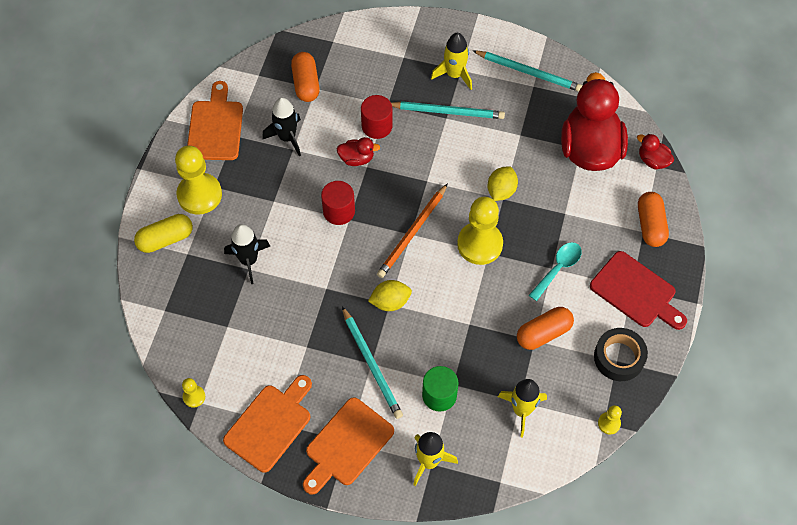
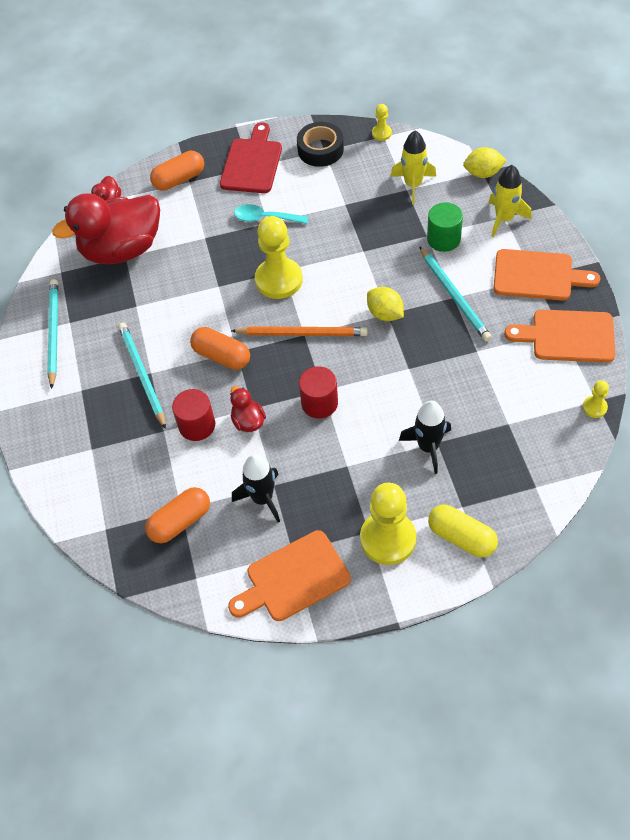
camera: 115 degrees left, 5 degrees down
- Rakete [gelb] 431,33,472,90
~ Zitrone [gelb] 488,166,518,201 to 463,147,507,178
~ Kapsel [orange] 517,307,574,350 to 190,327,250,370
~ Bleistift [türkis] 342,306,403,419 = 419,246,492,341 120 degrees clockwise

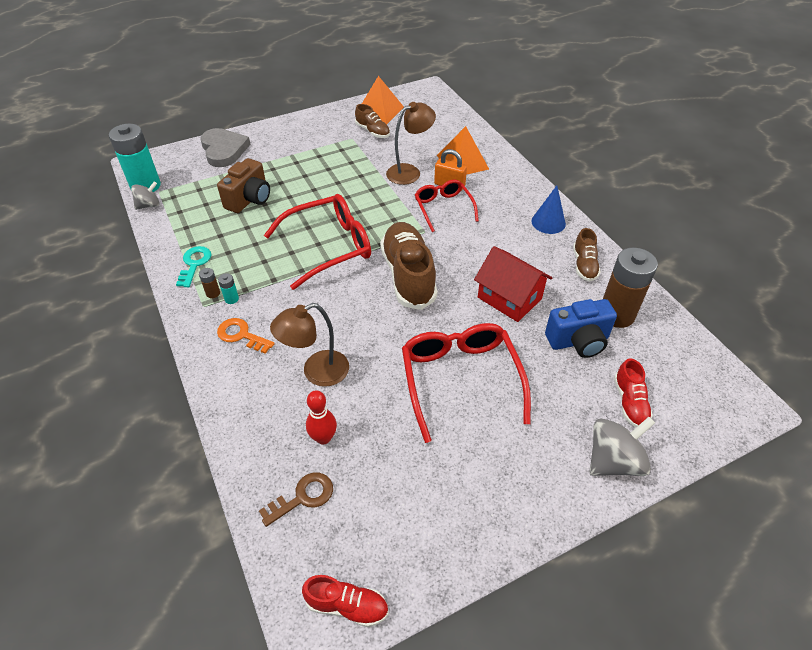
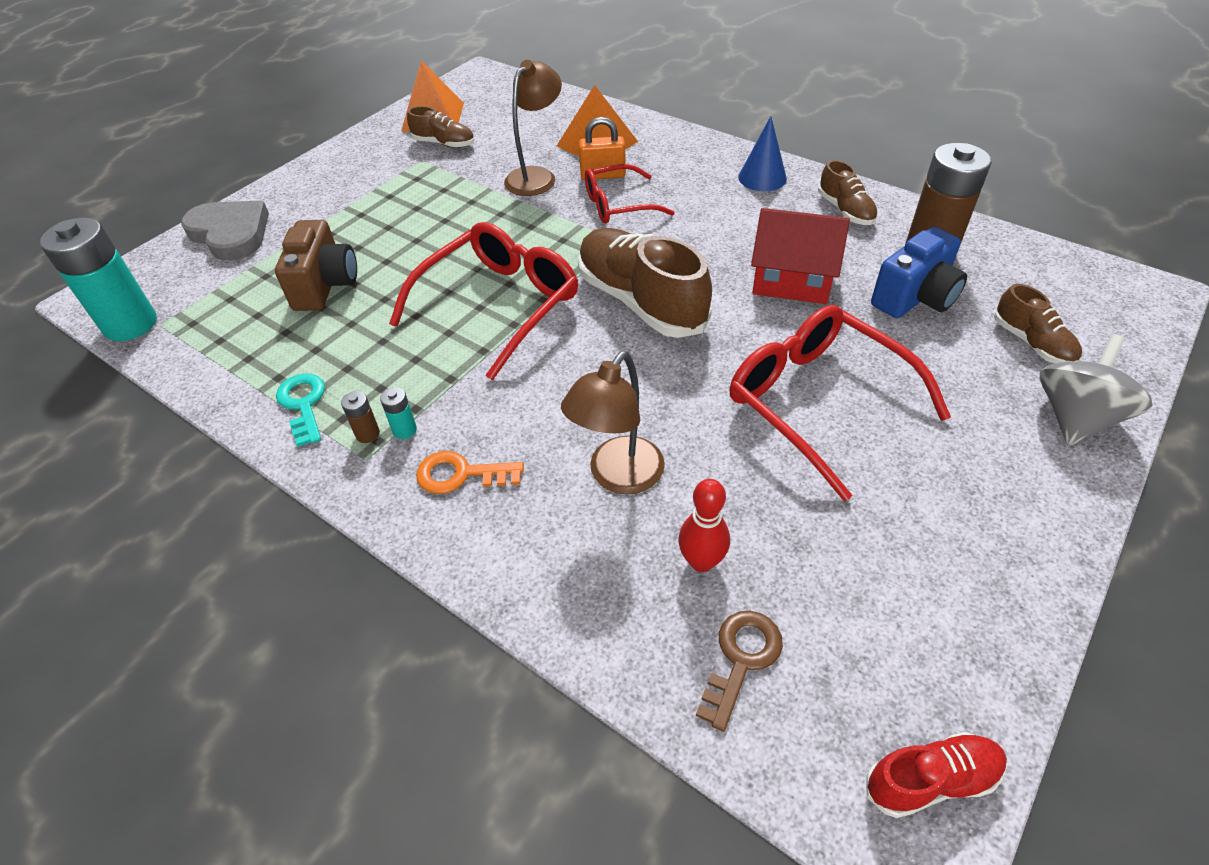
camera: 25 degrees left, 0 degrees up
- Kreisel [grau] 131,182,159,210
~ Schuh [rot] 614,358,653,427 to Schuh [braun] 994,284,1082,364
~ Brille [rot] 415,179,479,232 = 585,164,675,224 60 degrees counterclockwise

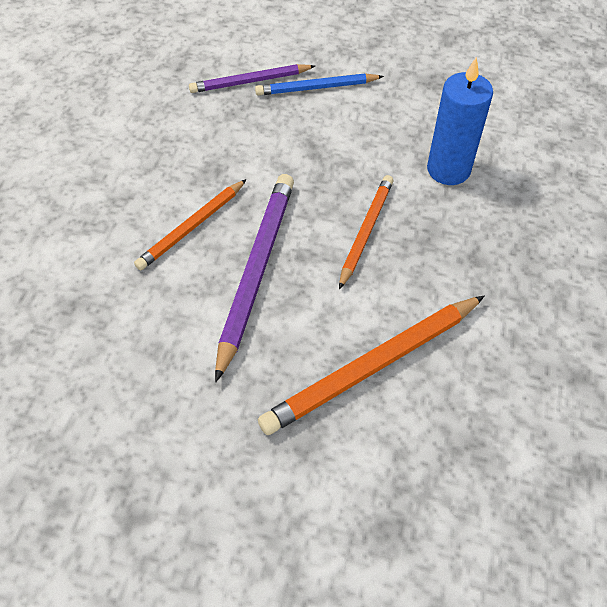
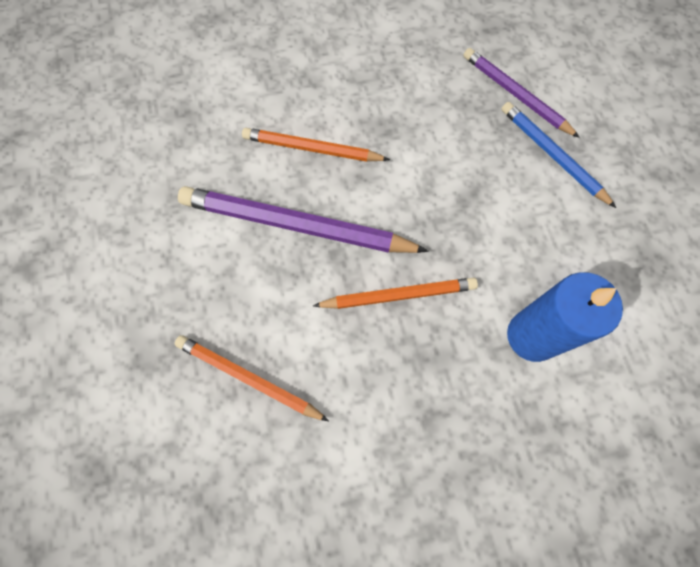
camera: 60 degrees right, 15 degrees up
~ Bleistift [lila] 215,174,294,382 = 178,186,429,253 150 degrees counterclockwise
~ Bleistift [orange] 258,295,485,435 = 175,335,329,421 x0.62

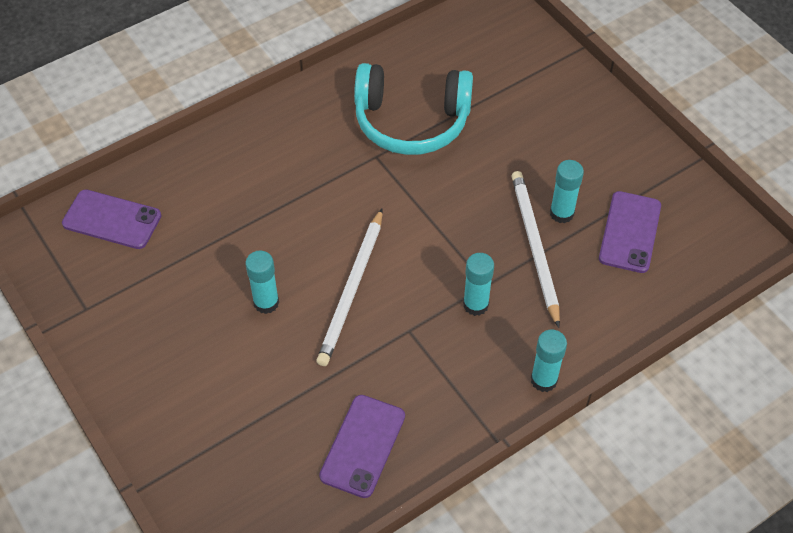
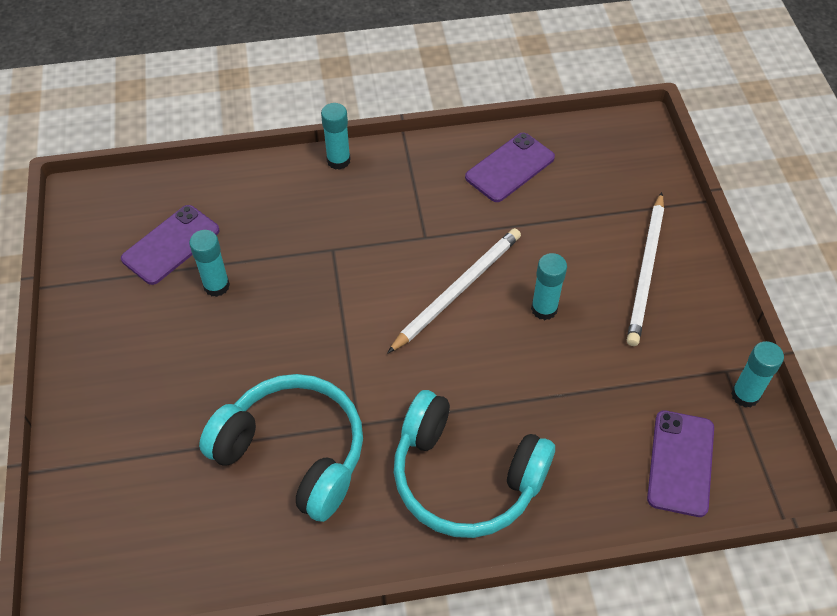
camera: 155 degrees left, 0 degrees up
+ Kopfhörer [türkis] 394,390,555,538
~ Klebestift [türkis] 463,253,494,316 to 731,341,784,408
~ Bleistift [weiß] 512,171,560,328 to 627,192,664,346
~ Handy [lila] 62,189,161,249 = 647,410,714,517 60 degrees clockwise

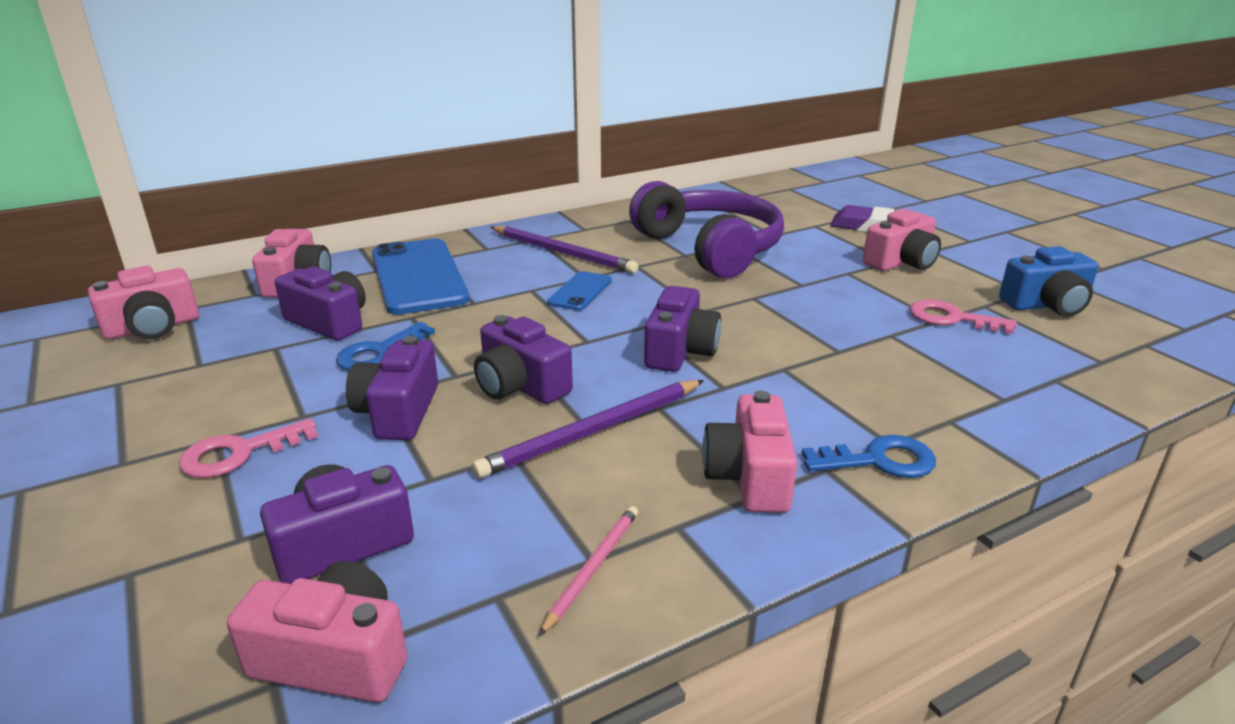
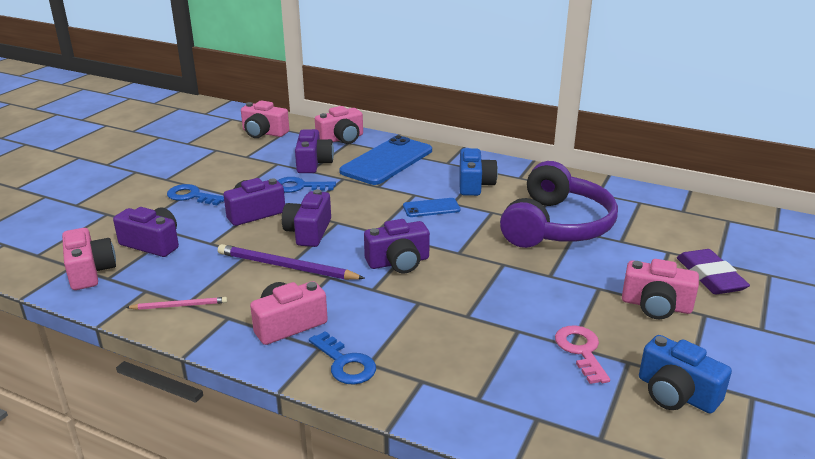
camera: 55 degrees right, 0 degrees up
~ Bleistift [lila] 491,226,638,274 to Kamera [blau] 459,148,498,196
~ Schlüssel [rosa] 179,418,318,478 to Schlüssel [blau] 167,184,224,205

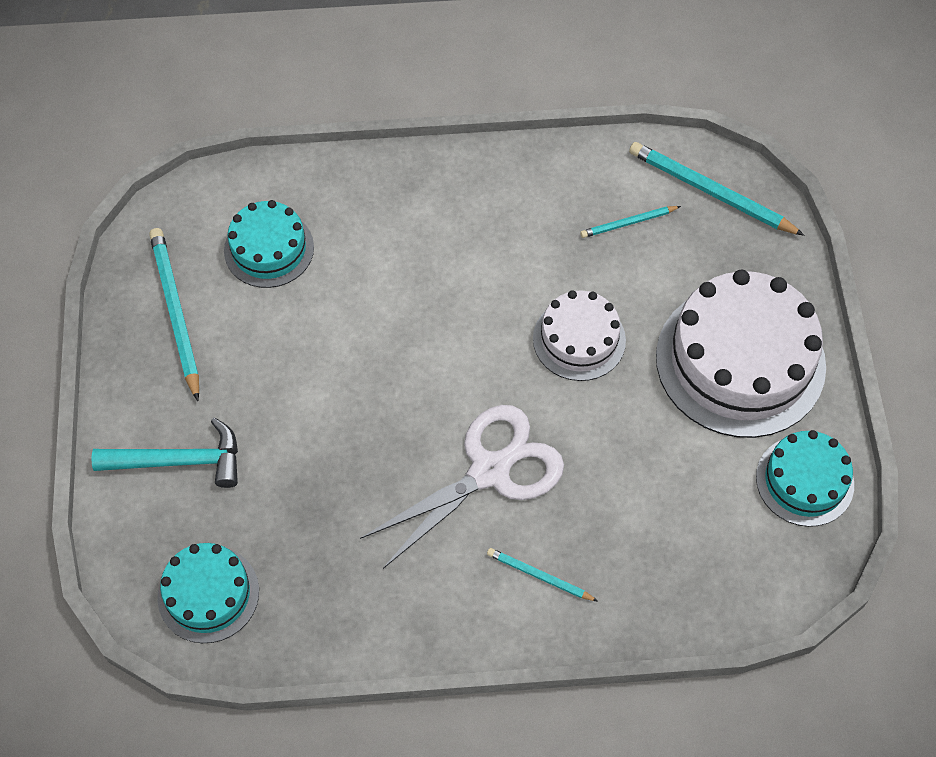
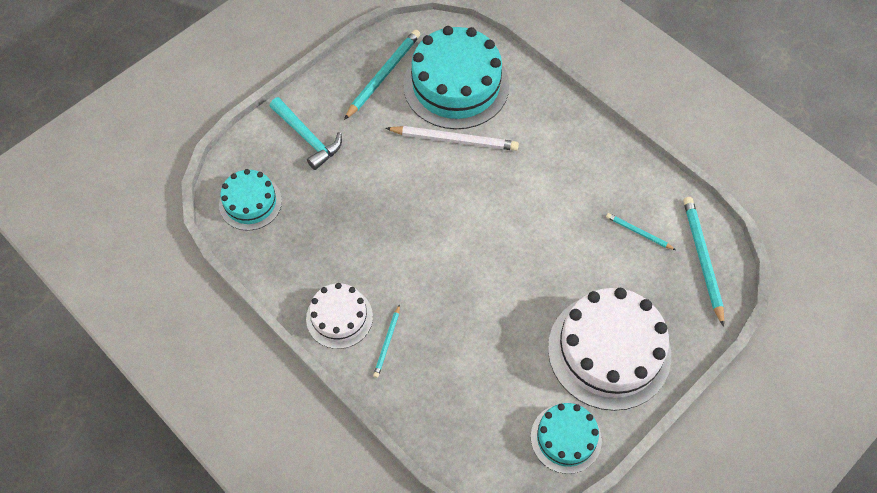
camera: 50 degrees right, 0 degrees up
- Schere [weiß] 360,405,564,569
+ Bleistift [weiß] 385,126,519,151
~ Kuchen [weiß] 533,290,626,381 to 306,283,373,349
~ Bleistift [türkis] 487,548,598,601 = 373,304,400,378 150 degrees counterclockwise
~ Kuchen [türkis] 224,200,314,288 = 403,26,509,129 x1.81

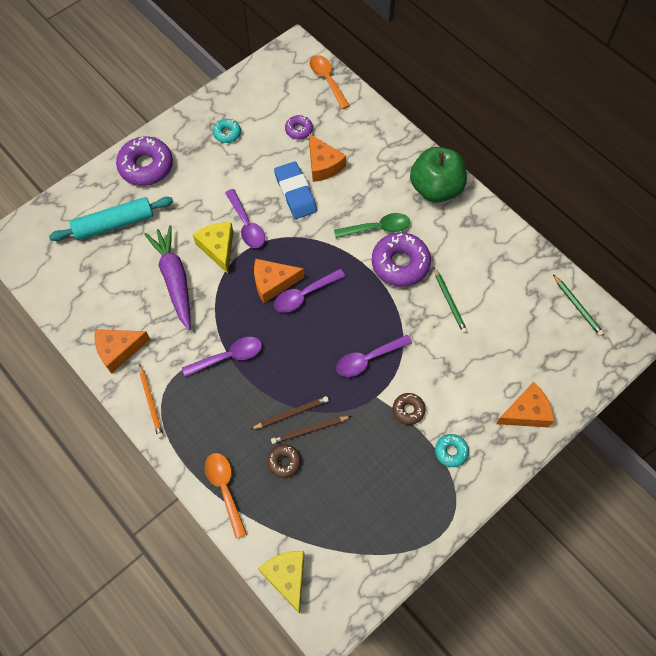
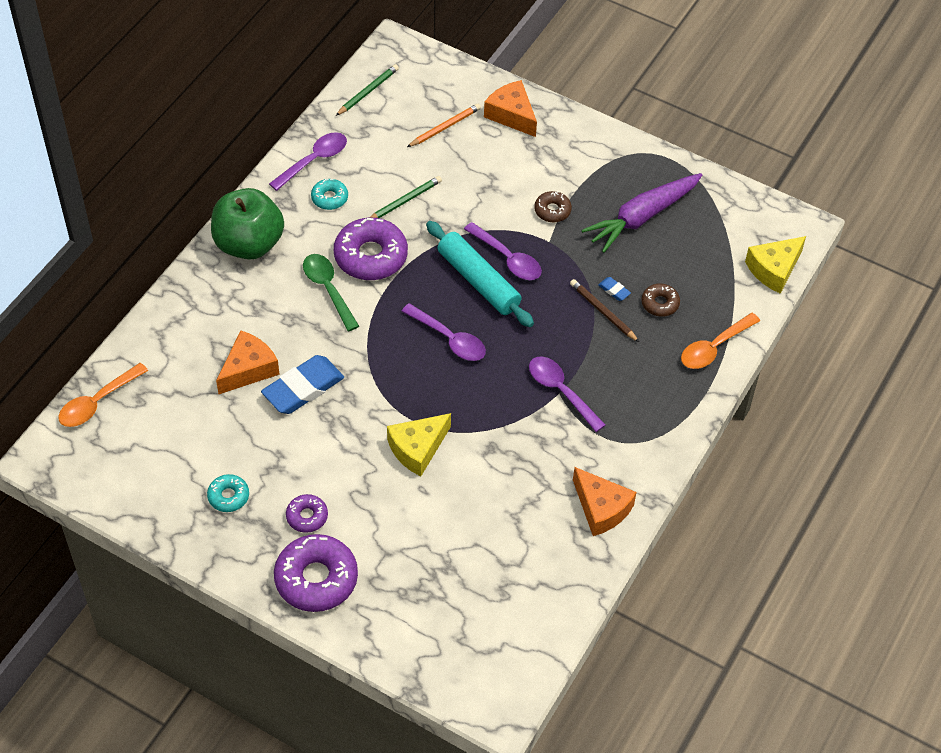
camera: 110 degrees left, 10 degrees down
- Käse [orange] 254,259,304,303
~ Nudelholz [türkis] 49,197,173,241 to 426,221,534,327
~ Bleistift [orange] 139,364,164,439 to 407,104,481,147
~ Karotte [lila] 144,225,191,330 to 581,173,703,253
~ Löffel [lila] 225,189,265,248 to 269,132,347,191
~ Donut [lila] 285,115,313,139 to 286,494,328,533
~ Donut [türkis] 435,434,469,467 to 311,179,348,210
~ Bleistift [braun] 271,416,351,444 to Radiergummi [blau] 598,277,631,301

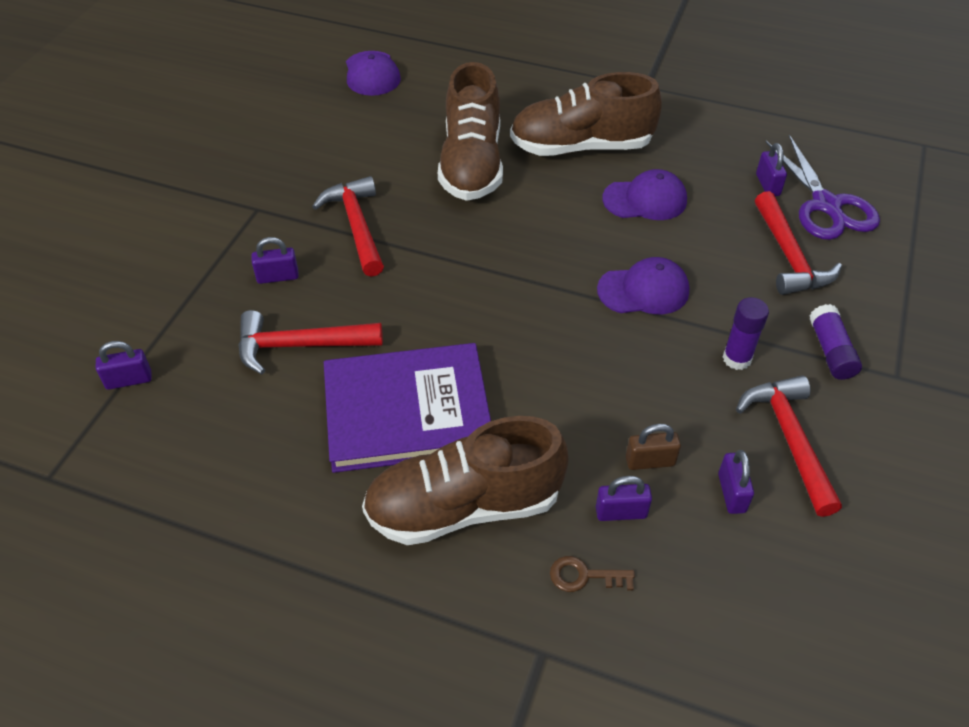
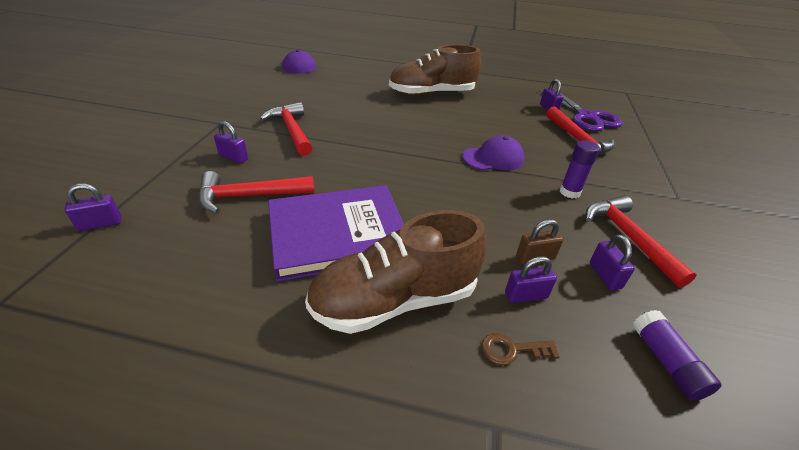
camera: 10 degrees left, 10 degrees down
- Schuh [braun] 438,62,503,201
- Kappe [lila] 602,169,687,220
~ Klebestift [lila] 809,304,862,380 to 632,310,721,401
~ Vorhängeschloss [lila] 251,237,299,284 = 214,121,248,163 45 degrees clockwise

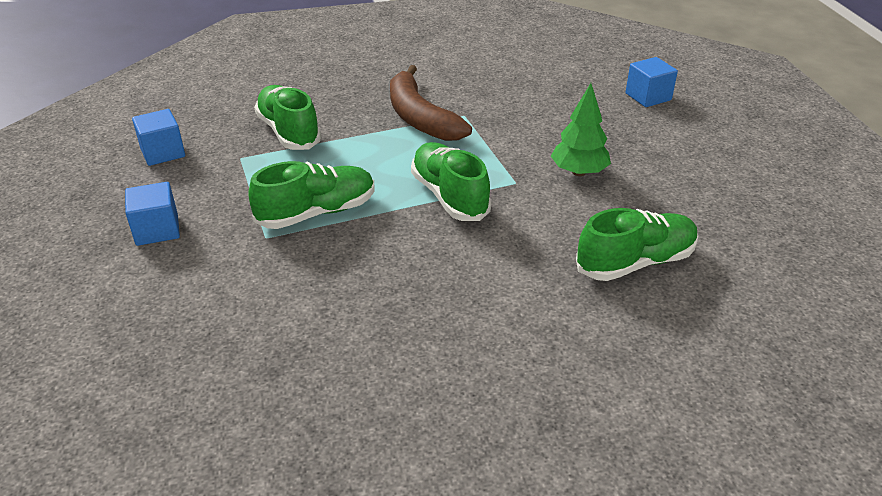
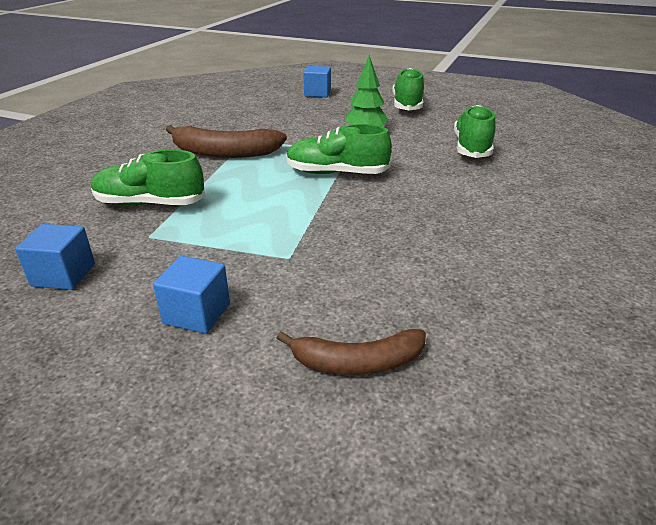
camera: 55 degrees left, 5 degrees down
+ Banane [braun] 277,329,426,375
~ Schuh [grün] 248,161,374,229 to 392,68,424,110

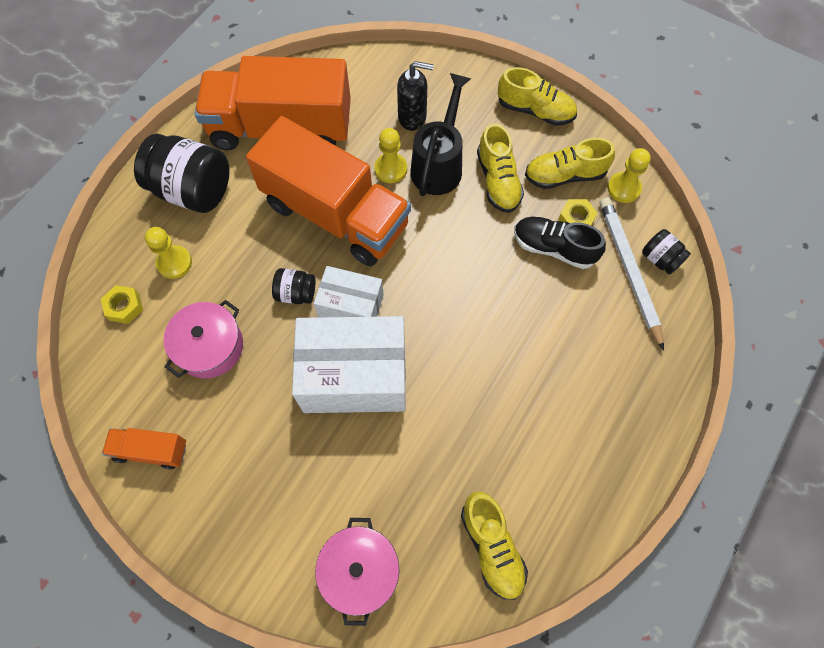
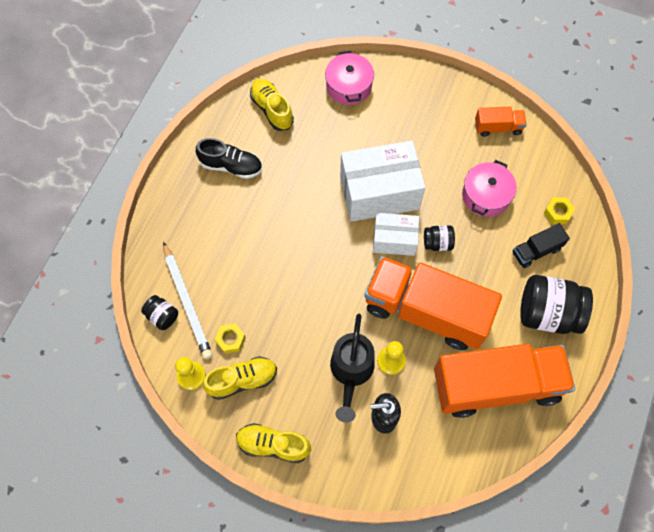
camera: 170 degrees right, 0 degrees up
- Schuh [gelb] 477,123,524,213
~ Schuh [schwarz] 514,217,606,269 to 196,138,262,179
~ Bauer [gelb] 144,227,192,279 to Lastwagen [schwarz] 513,223,570,268

